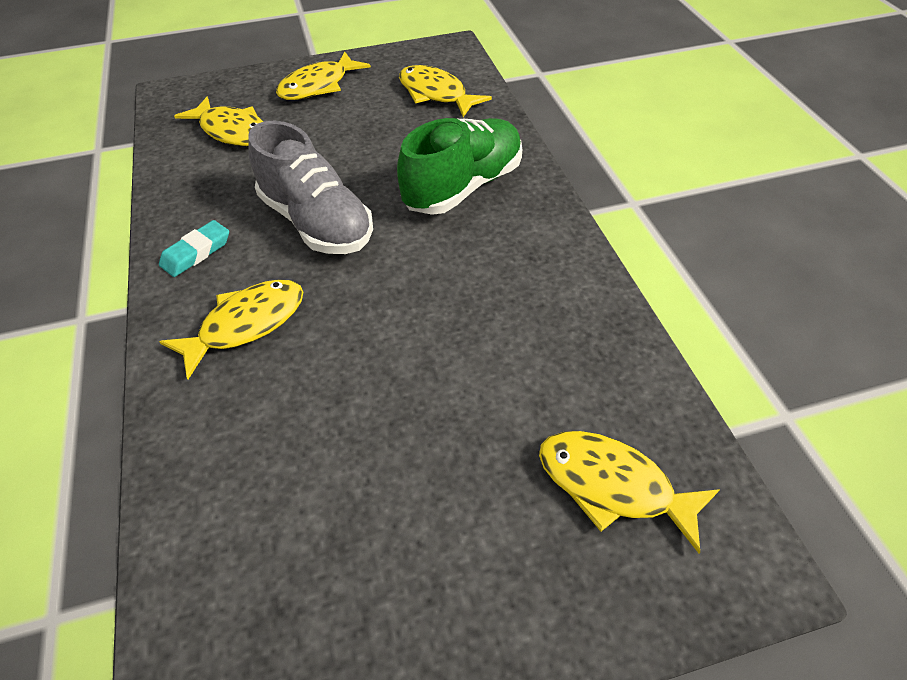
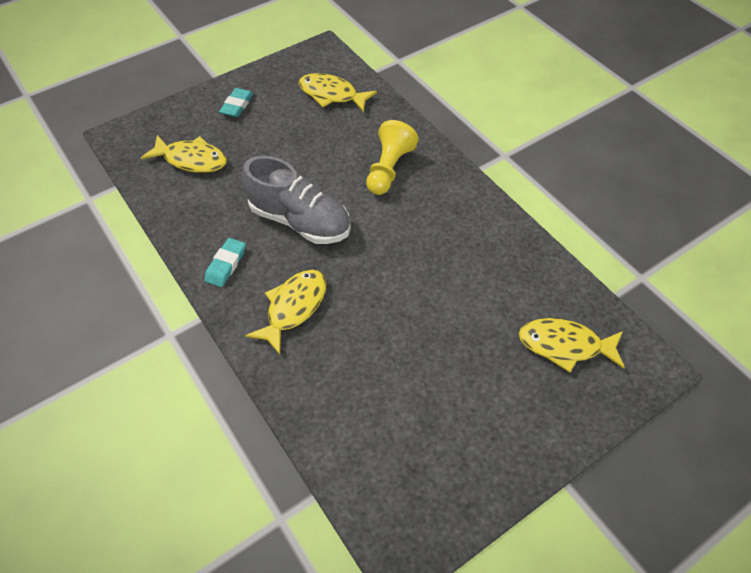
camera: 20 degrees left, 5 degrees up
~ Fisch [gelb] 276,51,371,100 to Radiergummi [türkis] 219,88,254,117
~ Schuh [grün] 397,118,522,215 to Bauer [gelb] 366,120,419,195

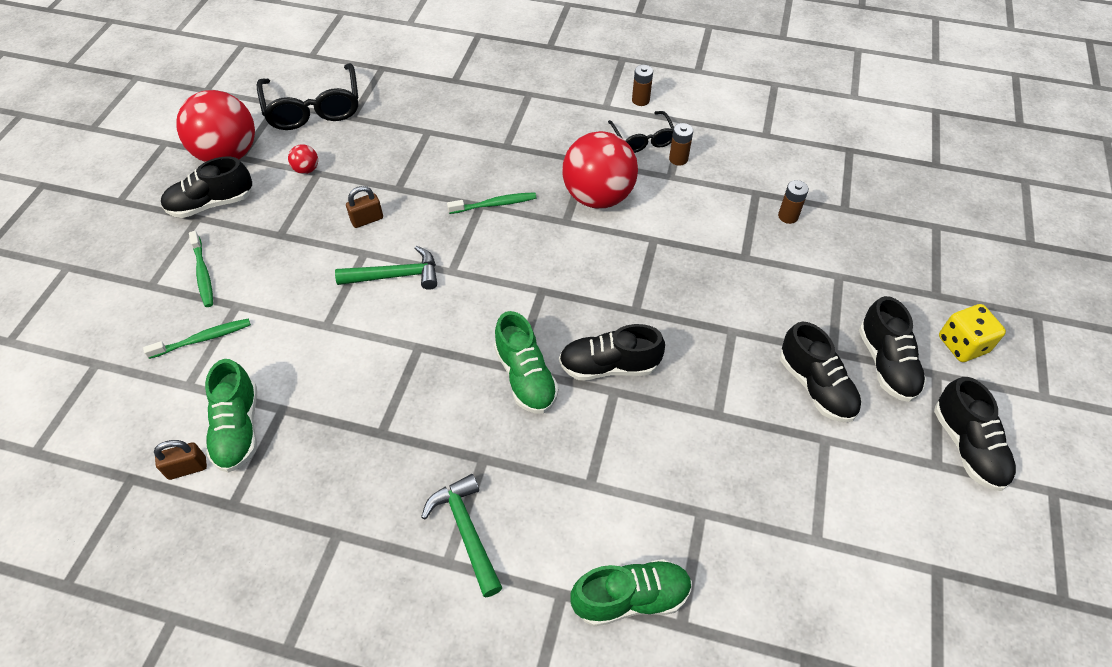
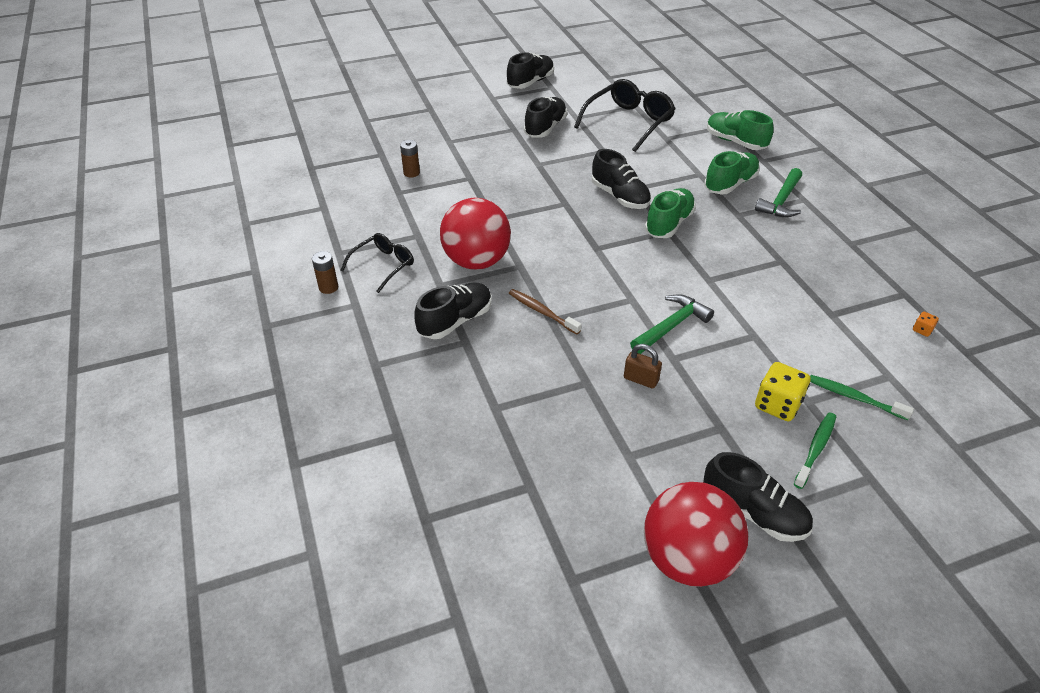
camera: 125 degrees left, 10 degrees down
- Ball [rot] 288,144,318,174
- Batterie [braun] 669,123,693,166
~ Schuh [grün] 205,359,257,473 to 704,151,760,194
~ Brille [schwarz] 257,63,358,130 to 574,79,675,152
~ Schuh [schwarz] 859,296,927,402 to 414,282,492,339
~ Spielwürfel [gelb] 939,304,1006,362 to 755,362,811,421
~ Vorhängeschloss [braun] 154,440,207,480 to Spielwürfel [orange] 913,312,939,337
~ Zahnbürste [grün] 447,192,536,214 to Zahnbürste [braun] 509,289,582,335
~ Hammer [grün] 335,245,437,290 = 630,294,714,354 90 degrees clockwise

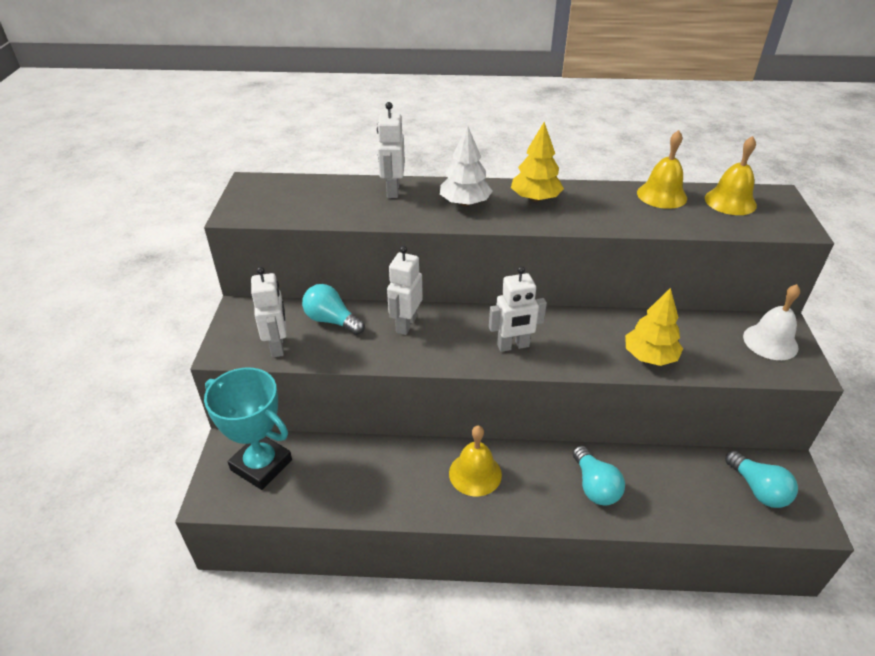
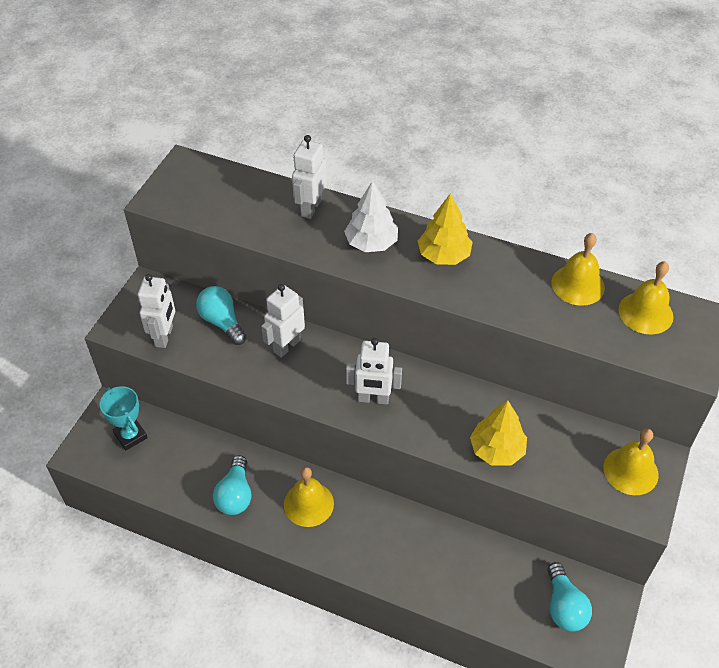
camera: 20 degrees right, 10 degrees up
~ Glühbirne [türkis] 573,446,625,506 to 213,455,252,515
~ Glocke [weiß] 743,284,800,360 to Glocke [gelb] 603,429,659,495
~ Pokal [türkis] 204,368,292,490 = 100,386,148,450 x0.62

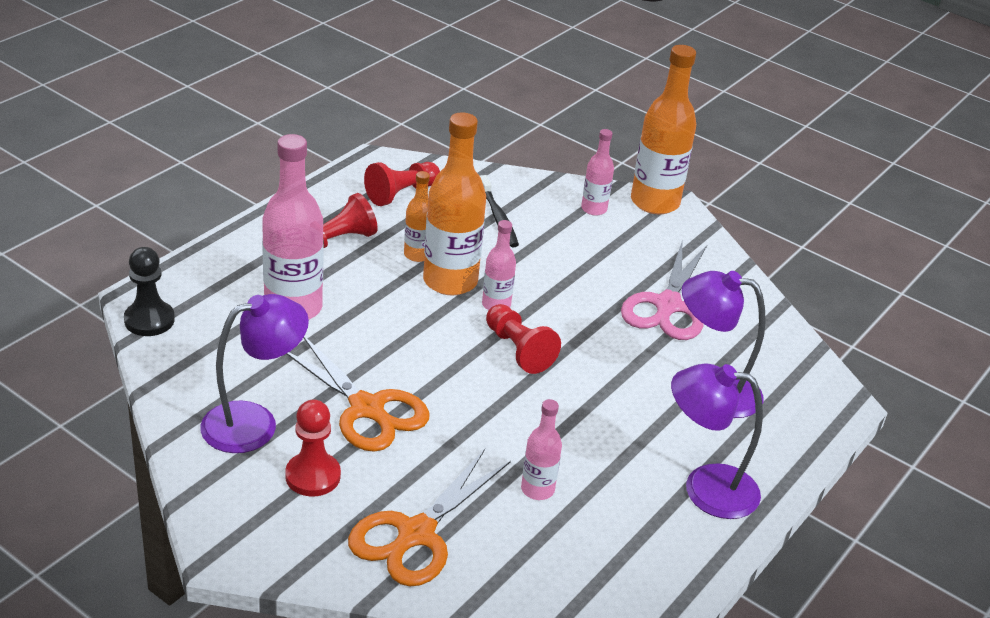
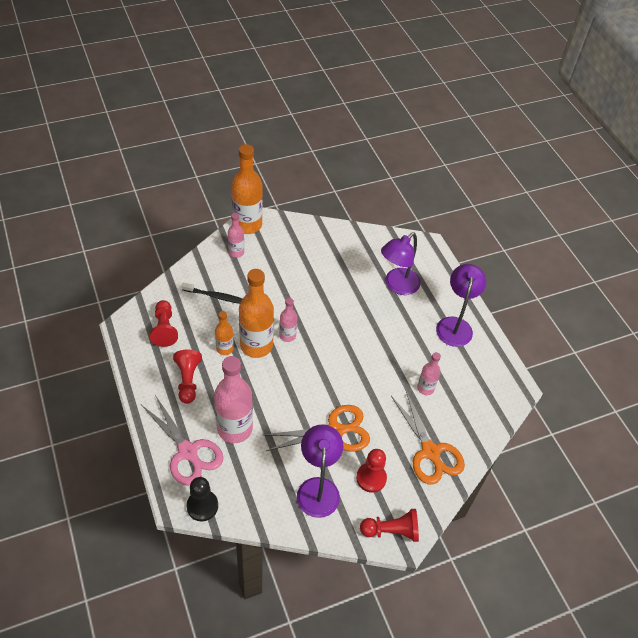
camera: 60 degrees left, 15 degrees up
~ Bauer [rot] 486,304,561,374 to 360,509,419,542
~ Schere [rosa] 621,242,707,340 to 141,395,223,486
~ Lampe [lila] 671,363,763,519 = 436,264,486,347 150 degrees clockwise

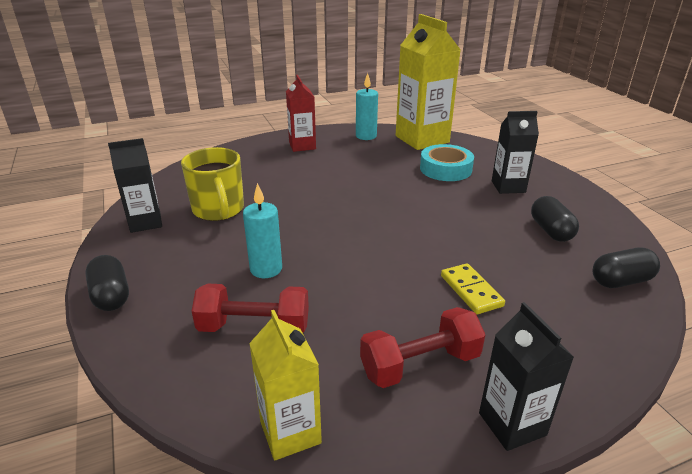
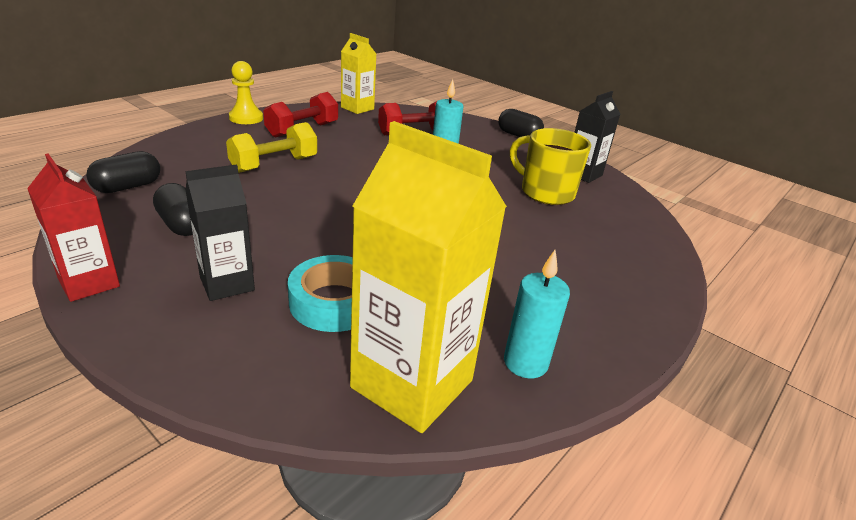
camera: 150 degrees right, 0 degrees up
~ Getränkekarton [rot] 286,75,316,152 to 27,154,120,302
~ Dominostein [gelb] 441,263,505,314 to Hantel [gelb] 226,122,317,173
~ Getränkekarton [schwarz] 479,302,574,451 to Bauer [gelb] 229,61,263,124

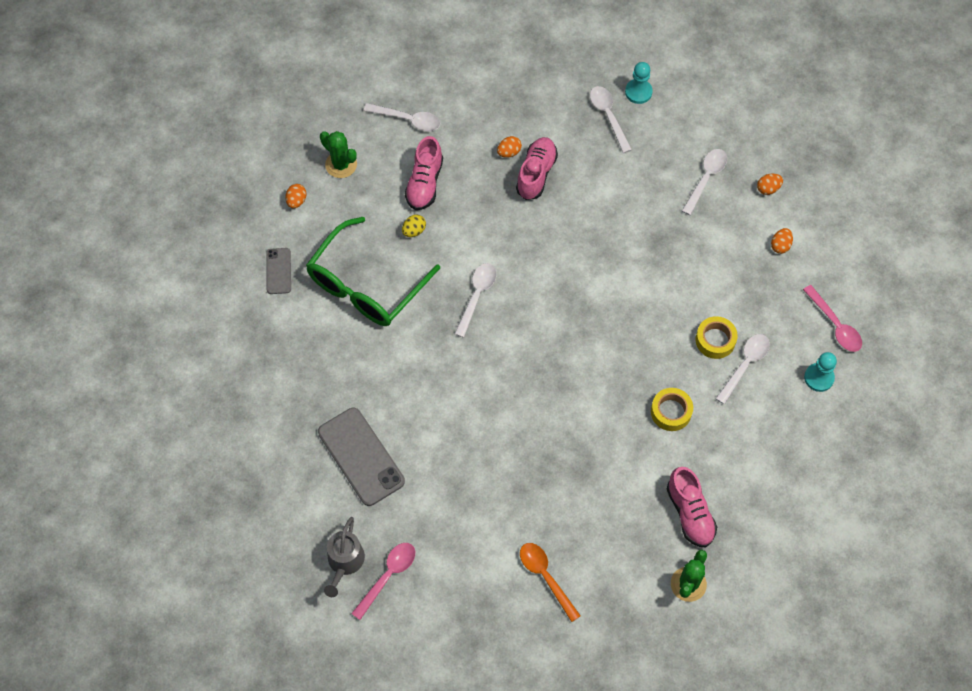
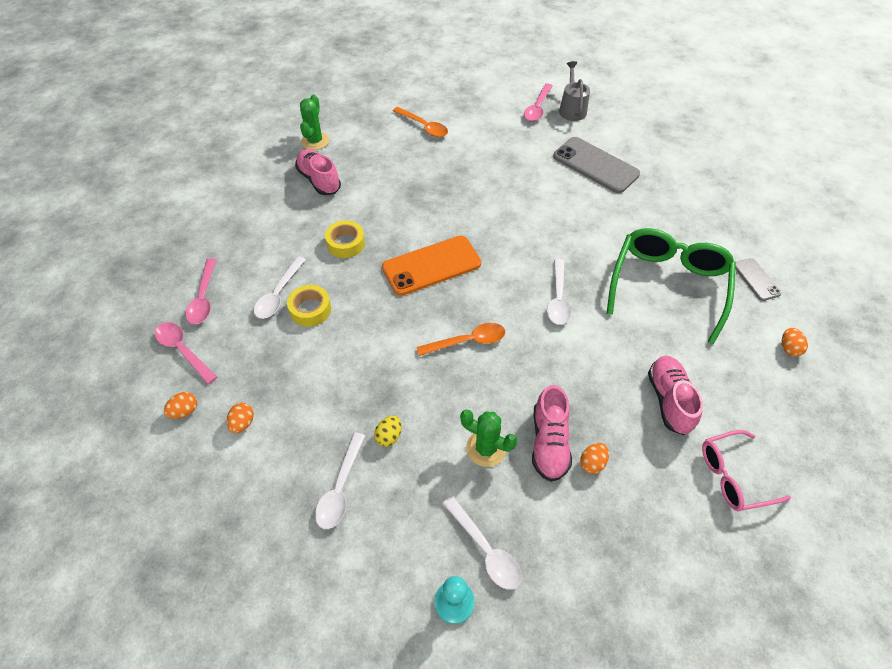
camera: 165 degrees right, 10 degrees down
+ Handy [orange] 382,236,481,296
+ Löffel [orange] 417,323,505,356
~ Kaktus [grün] 320,131,357,178 to 460,410,518,467
~ Ei [gelb] 402,214,426,237 to 374,416,402,447
~ Ei [orange] 757,174,783,195 to 164,392,197,418
~ Löffel [weiß] 364,103,440,131 to Brille [rosa] 702,430,791,511
~ Bauer [türkis] 804,352,837,392 to Löffel [rosa] 185,258,217,324

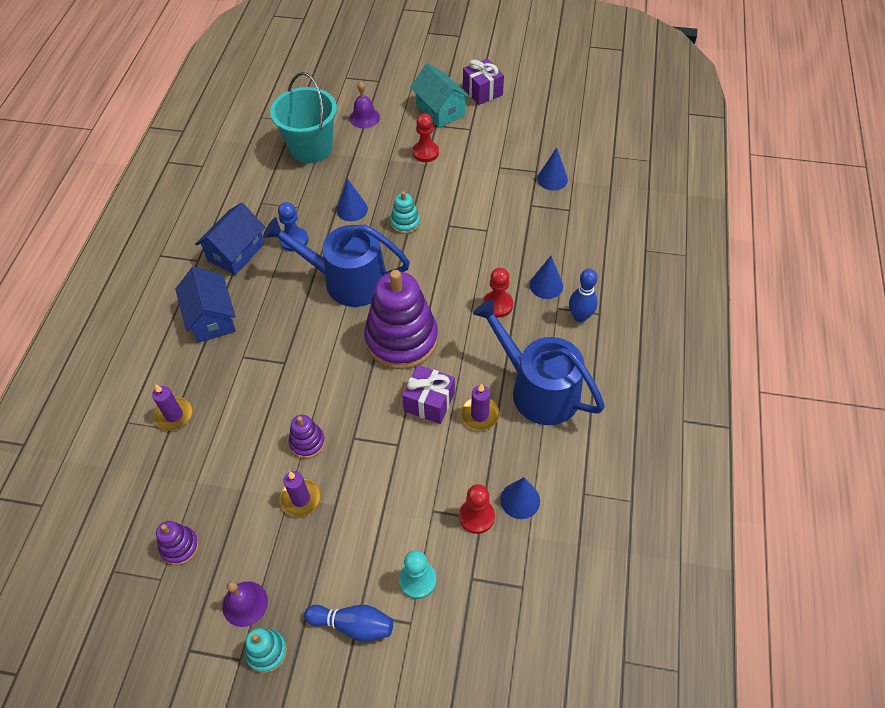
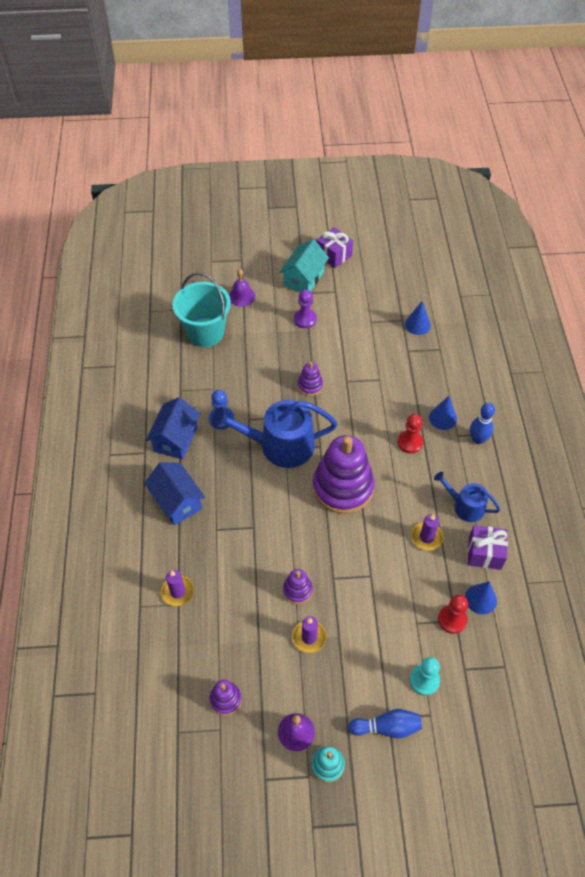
camera: 15 degrees left, 0 degrees up
- Kegel [blau] 337,178,368,221
~ Geschenk [lila] 402,365,455,424 to 468,525,508,570
~ Stapelspielzeug [türkis] 390,191,420,234 to Stapelspielzeug [lila] 298,362,323,396
~ Bauer [rot] 412,114,439,162 to Bauer [lila] 294,289,317,328
~ Haus [türkis] 410,63,470,128 = 279,239,329,292 75 degrees clockwise
~ Gießkanne [blau] 473,299,605,425 = 434,472,500,522 x0.56

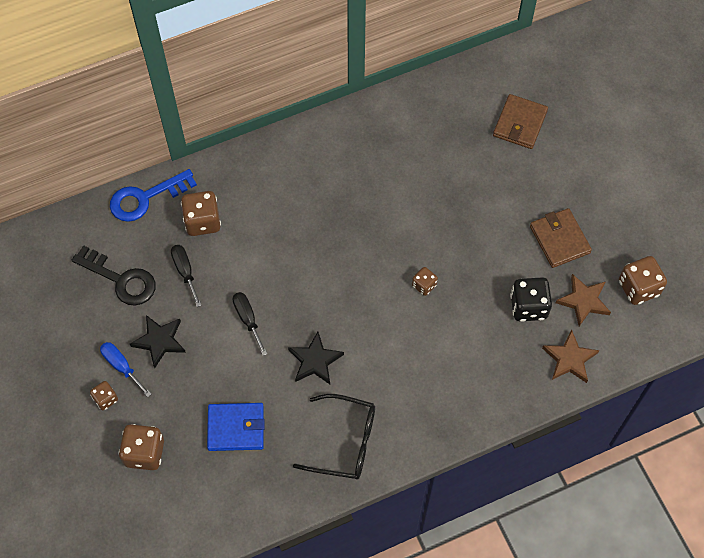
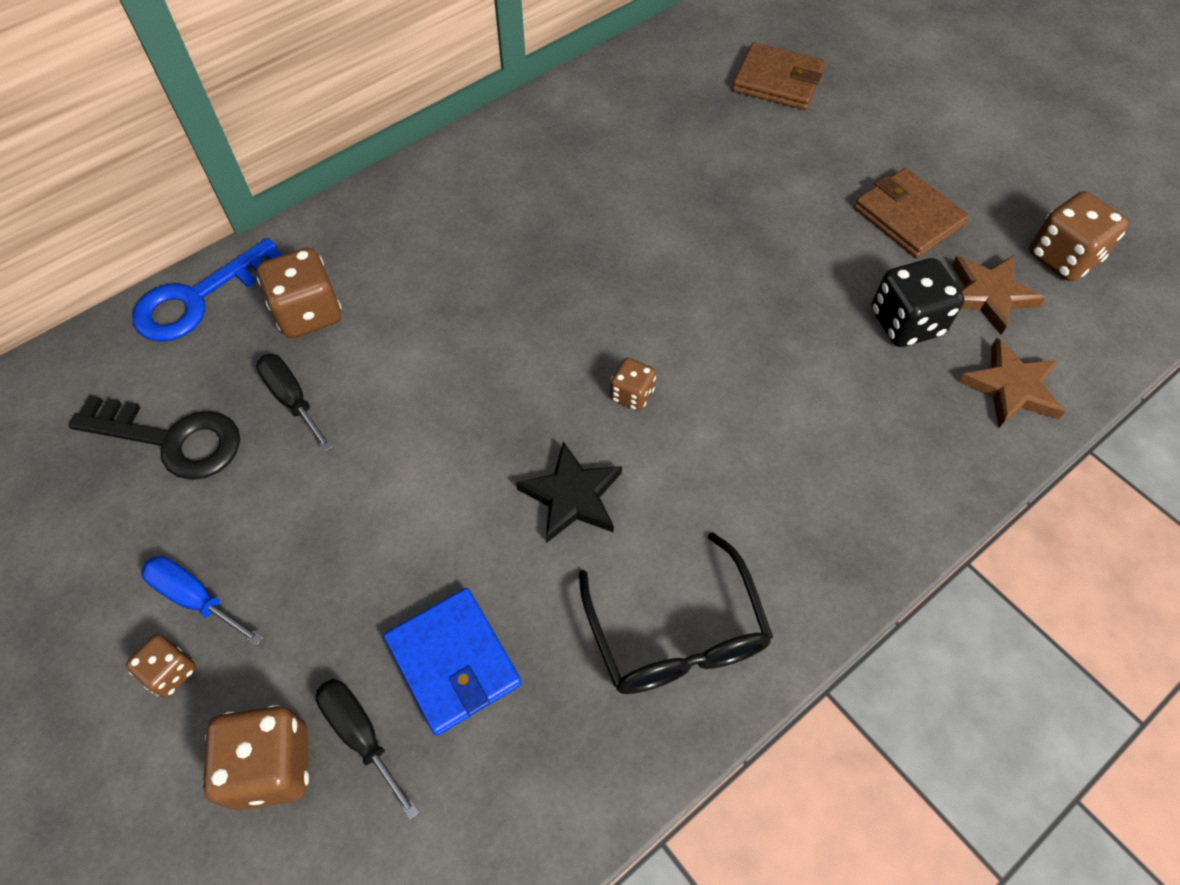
camera: 15 degrees left, 5 degrees down
- Stern [schwarz] 130,315,186,368
~ Schraubenzieher [schwarz] 232,292,267,356 to 316,679,419,820
~ Spielwürfel [braun] 412,267,438,296 to 610,358,656,411
~ Geldbörse [blau] 207,403,265,451 = 384,588,522,736 75 degrees clockwise
~ Brille [schwarz] 293,394,375,479 = 579,532,773,694 75 degrees clockwise
~ Geldbörse [braun] 493,94,548,149 = 732,42,825,110 75 degrees counterclockwise

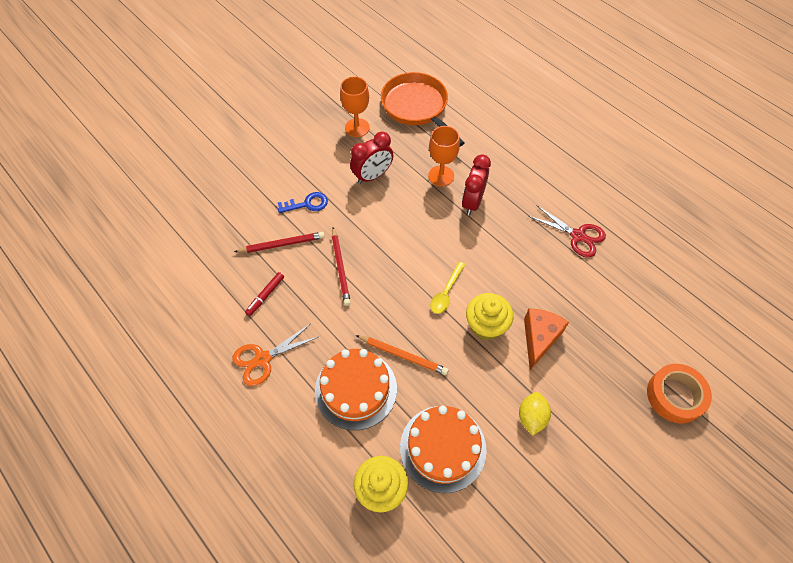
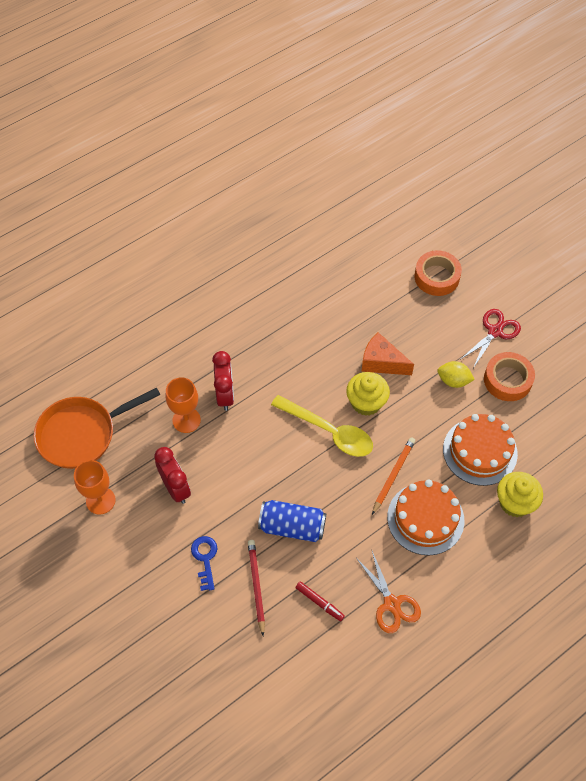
camera: 85 degrees left, 0 degrees up
+ Klebeband [orange] 484,352,535,401
~ Schere [rot] 528,205,606,258 to 461,309,521,368
~ Bleistift [rot] 332,227,351,306 to Dose [blau] 258,500,326,542
~ Wecker [rot] 462,154,491,215 = 212,351,234,411 120 degrees counterclockwise
~ Löffel [gelb] 430,262,465,314 = 271,395,373,457 x1.78

